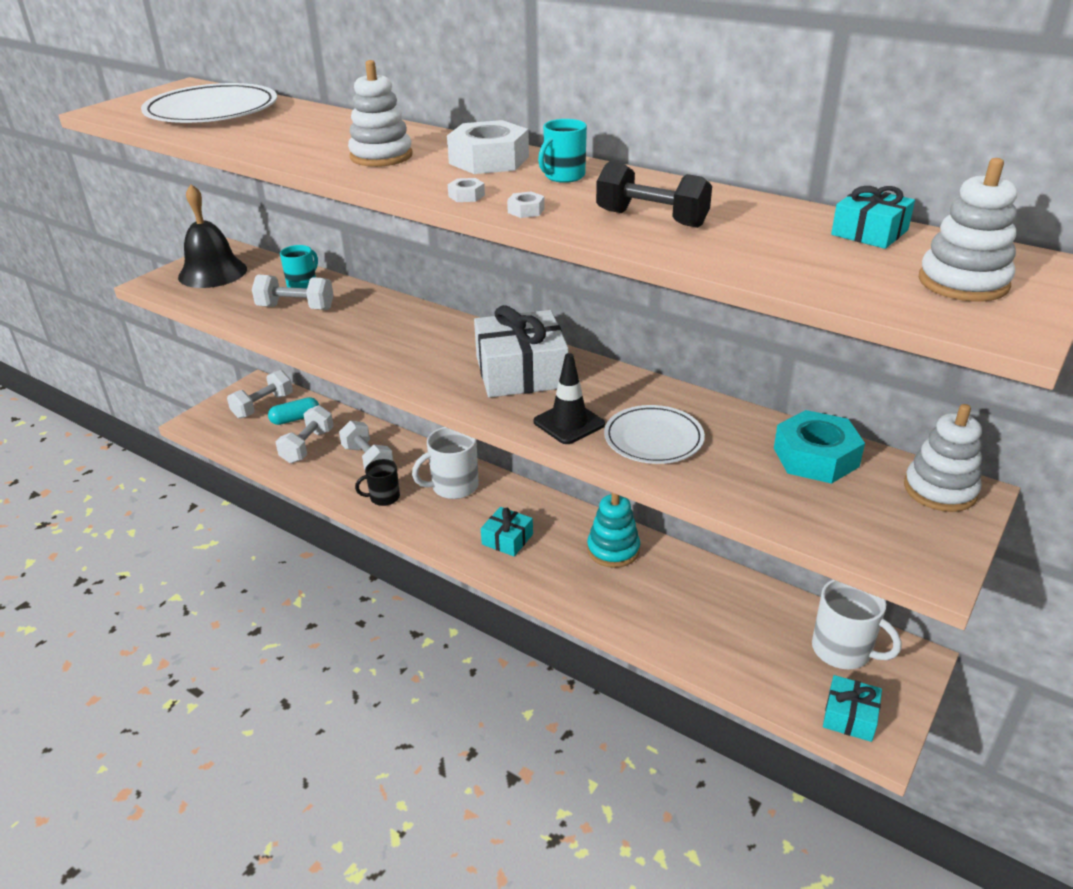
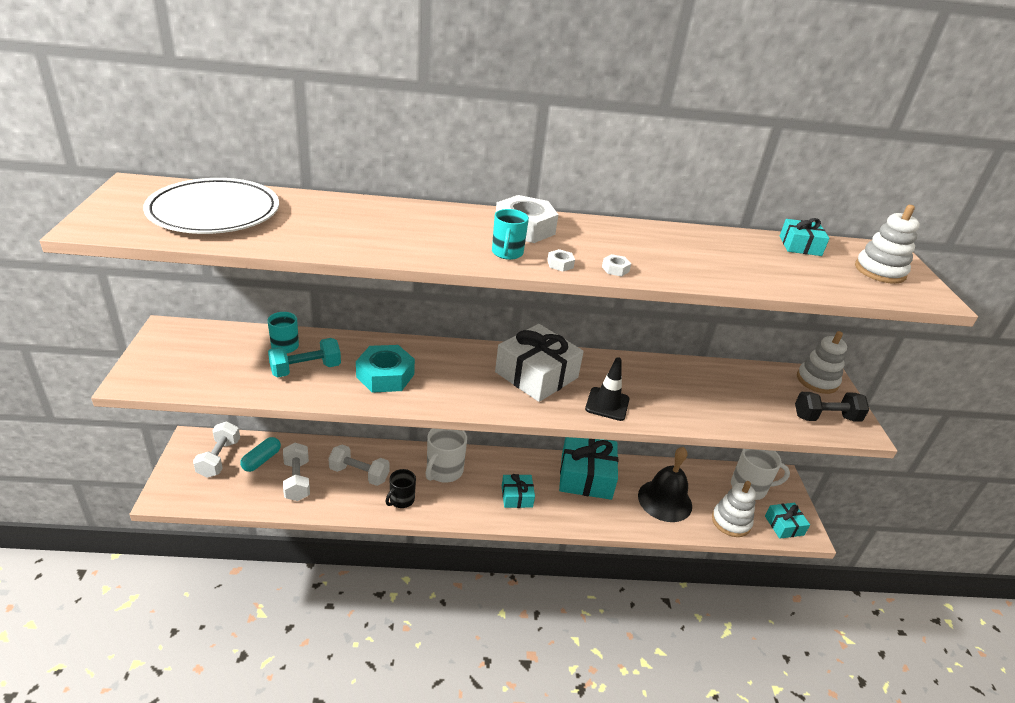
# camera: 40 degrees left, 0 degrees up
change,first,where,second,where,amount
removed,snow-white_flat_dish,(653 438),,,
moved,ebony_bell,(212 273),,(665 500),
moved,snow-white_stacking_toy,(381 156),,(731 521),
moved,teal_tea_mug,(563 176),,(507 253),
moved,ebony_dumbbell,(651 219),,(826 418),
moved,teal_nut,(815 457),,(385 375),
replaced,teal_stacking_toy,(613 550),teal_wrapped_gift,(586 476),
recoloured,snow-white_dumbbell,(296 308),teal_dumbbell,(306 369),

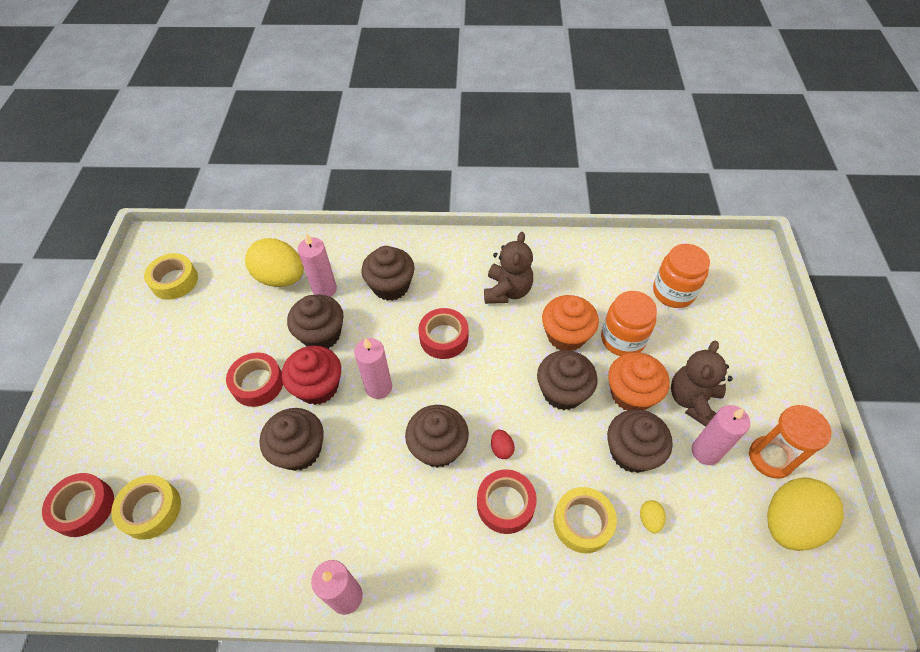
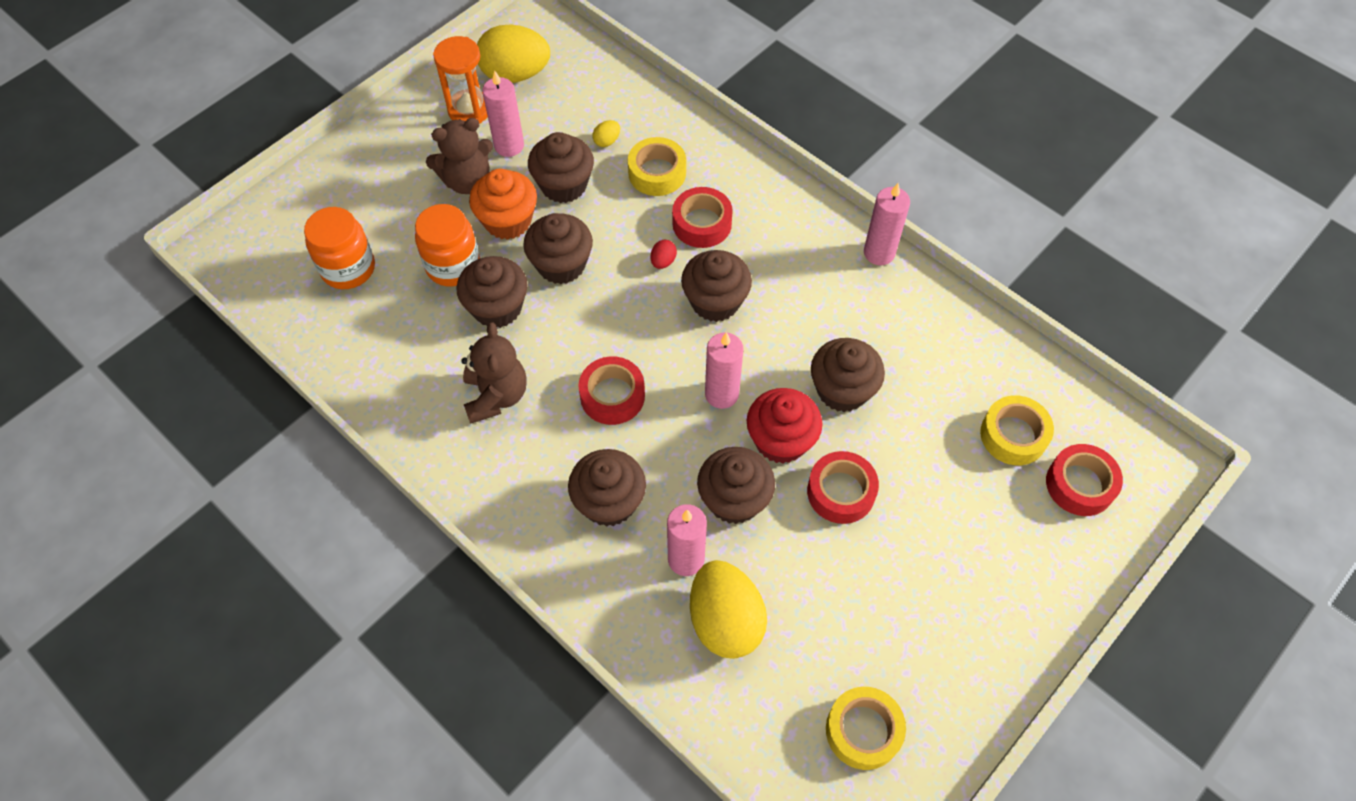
# camera: 140 degrees left, 5 degrees up
change,first,where,second,where,amount
recoloured,bright_orange_fairy_cake,(566 335),russet_fairy_cake,(497 308),
turned,russet_teddy_bear,(507 291),,(496 396),120 degrees clockwise

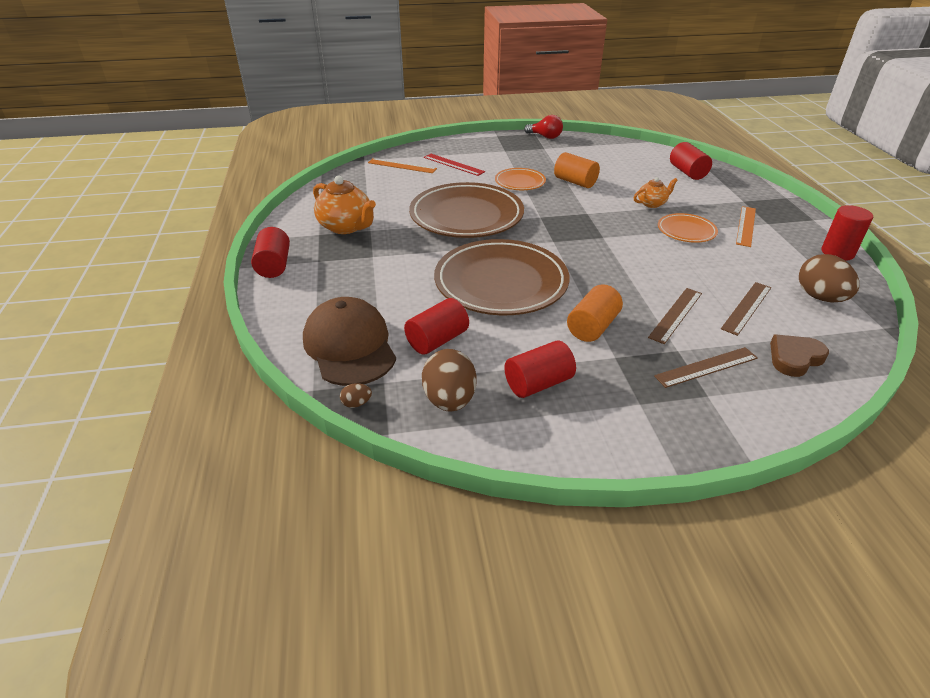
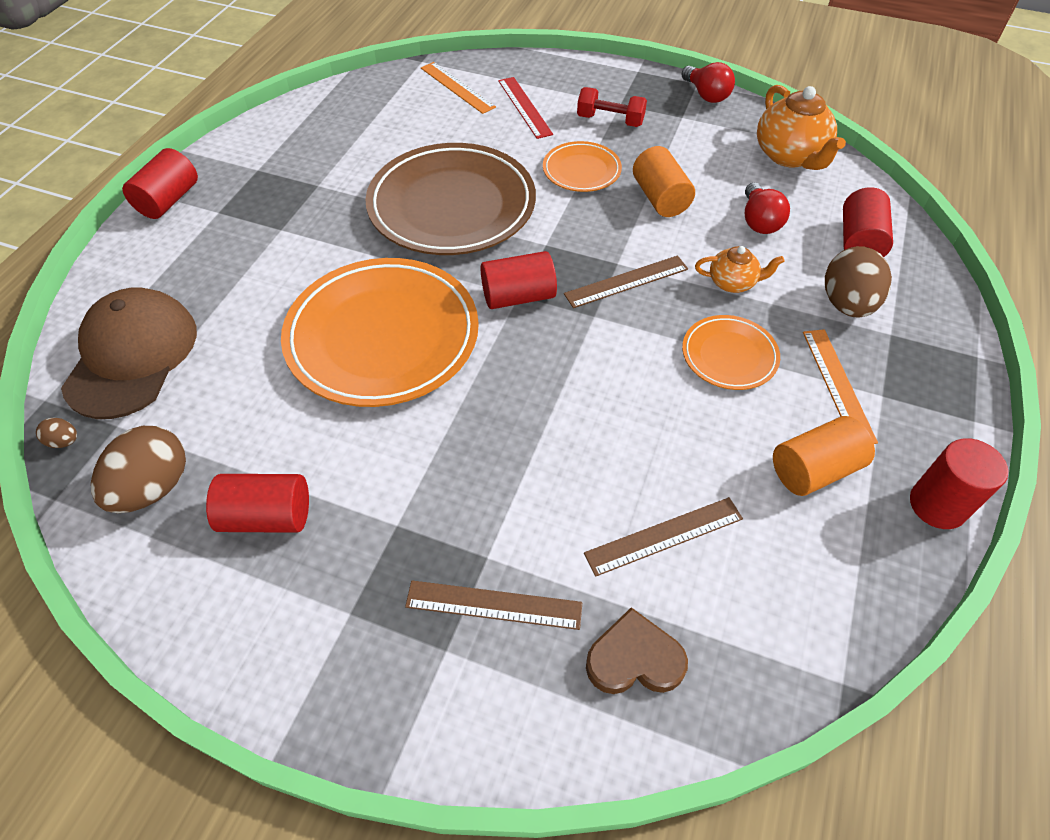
# camera: 30 degrees right, 15 degrees up
change,first,where,second,where,amount
added,,,crimson_dumbbell,(610 120),
added,,,crimson_lightbulb,(759 221),
moved,bright_orange_china_teapot,(346 227),,(790 156),
moved,crimson_cylinder_shape,(437 340),,(518 296),
moved,bright_orange_cylinder_shape,(592 327),,(814 469),
moved,russet_straightedge,(676 315),,(626 281),
moved,russet_egg_shape,(820 297),,(846 304),
recoloured,russet_flat_dish,(501 282),bright_orange_flat_dish,(382 337),
turned,bright_orange_straightedge,(745 226),,(837 385),60 degrees counterclockwise

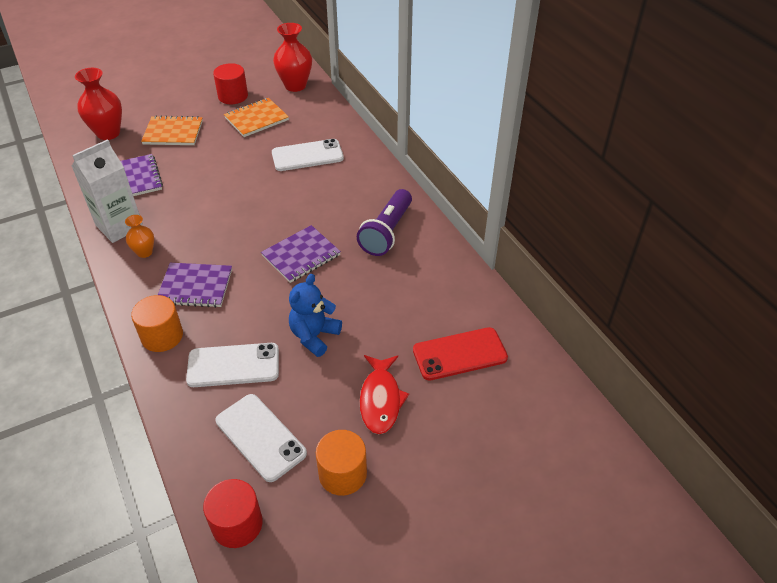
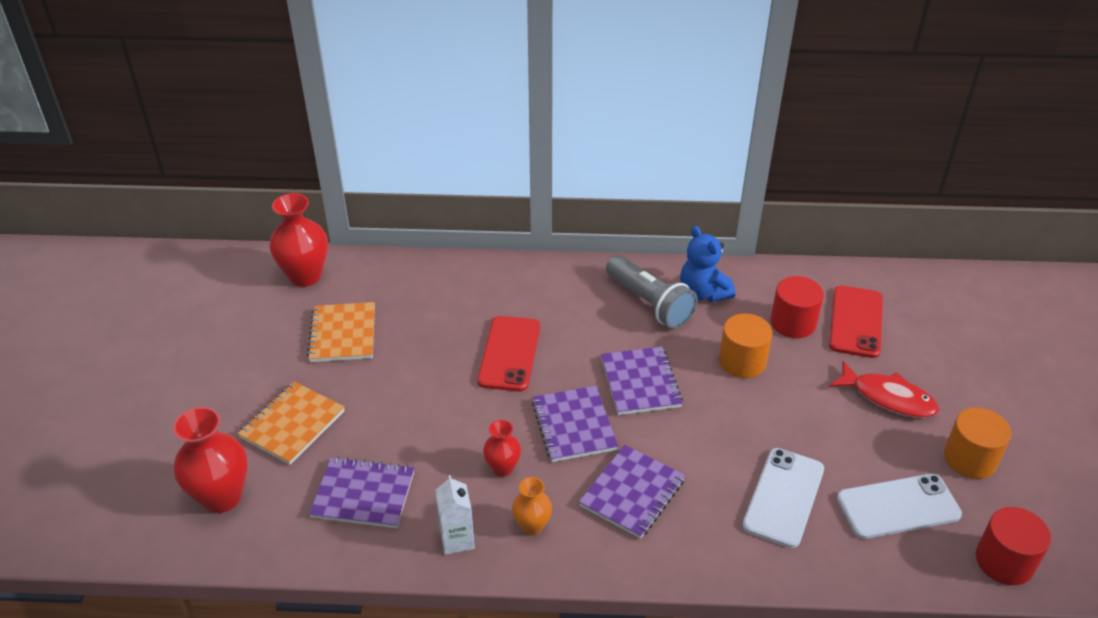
# camera: 60 degrees left, 5 degrees down
change,first,where,second,where,amount
removed,snow-white_phone,(307 156),,,
added,,,crimson_phone,(509 354),
added,,,crimson_flower_vase,(502 468),
added,,,violet_exercise_book,(574 425),
moved,bright_orange_cylinder_shape,(162 336),,(742 361),
moved,crimson_cylinder_shape,(233 96),,(793 323),
moved,royal_blue_teddy_bear,(314 336),,(703 293),
recoloured,violet_torch,(387 232),gray_torch,(649 303),
resized,snow-white_juice_carton,(119 226),,(457 539),x0.57

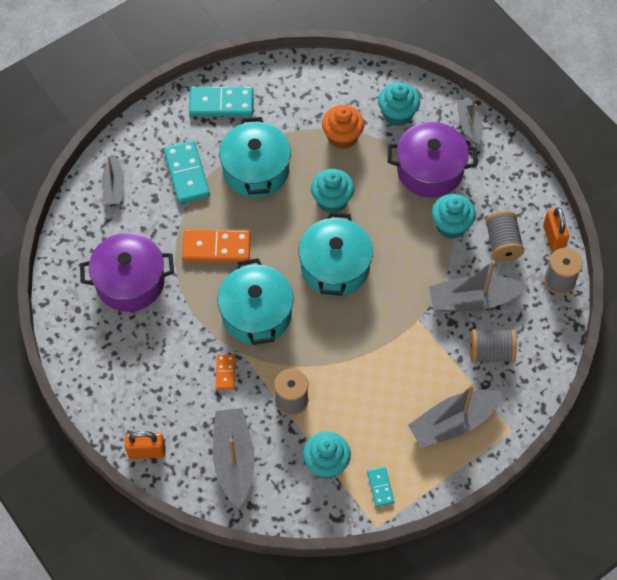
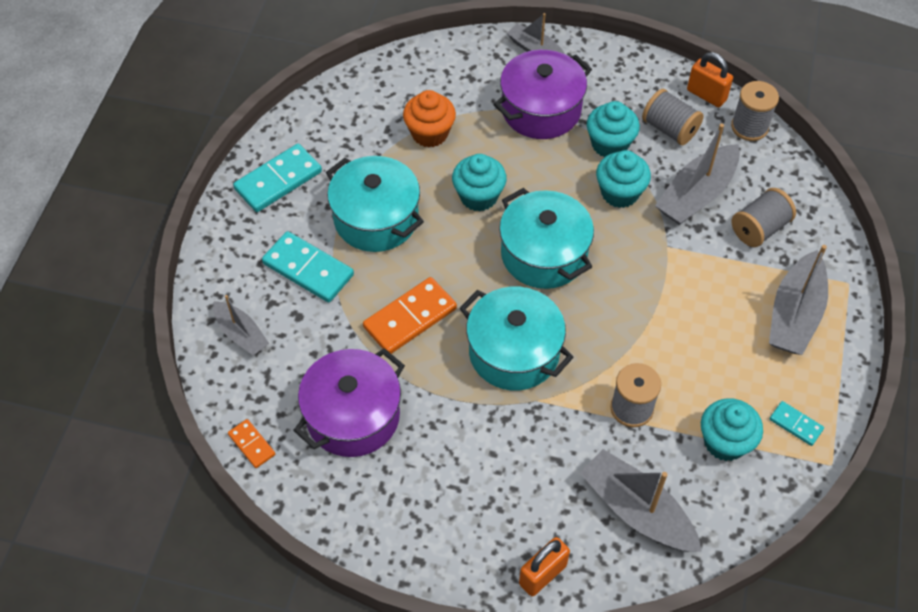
# camera: 40 degrees left, 5 degrees down
change,first,where,second,where,amount
moved,bright_orange_domino_tile,(225 372),,(251 444),
moved,teal_fairy_cake,(397 114),,(620 193),

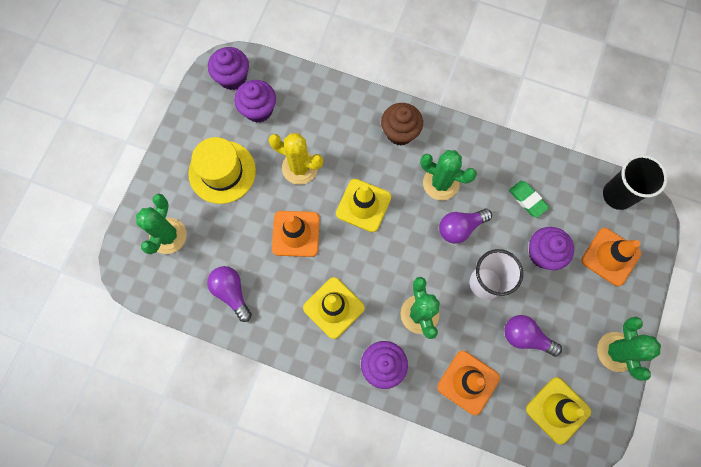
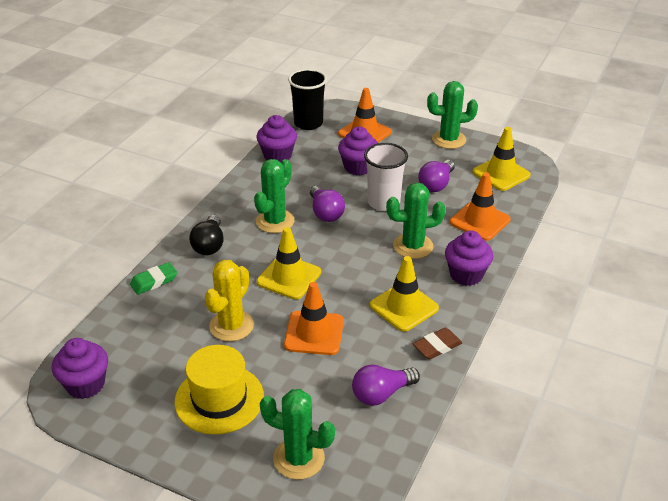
# camera: 85 degrees left, 35 degrees down
change,first,where,second,where,amount
added,,,russet_eraser,(437 346),
moved,violet_fairy_cake,(258 110),,(277 155),
moved,green_eraser,(527 200),,(154 281),
replaced,russet_fairy_cake,(400 132),ebony_lightbulb,(209 245),

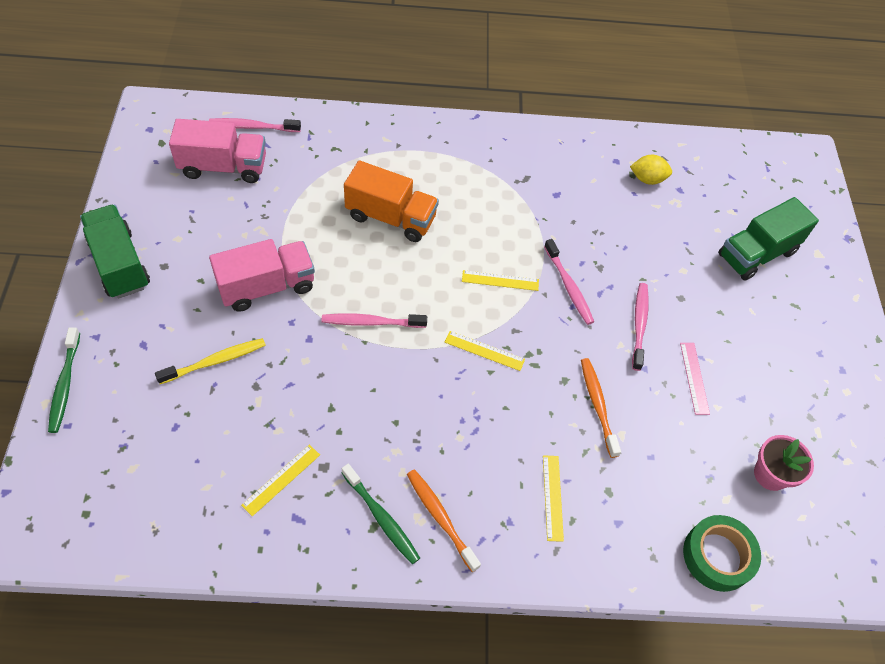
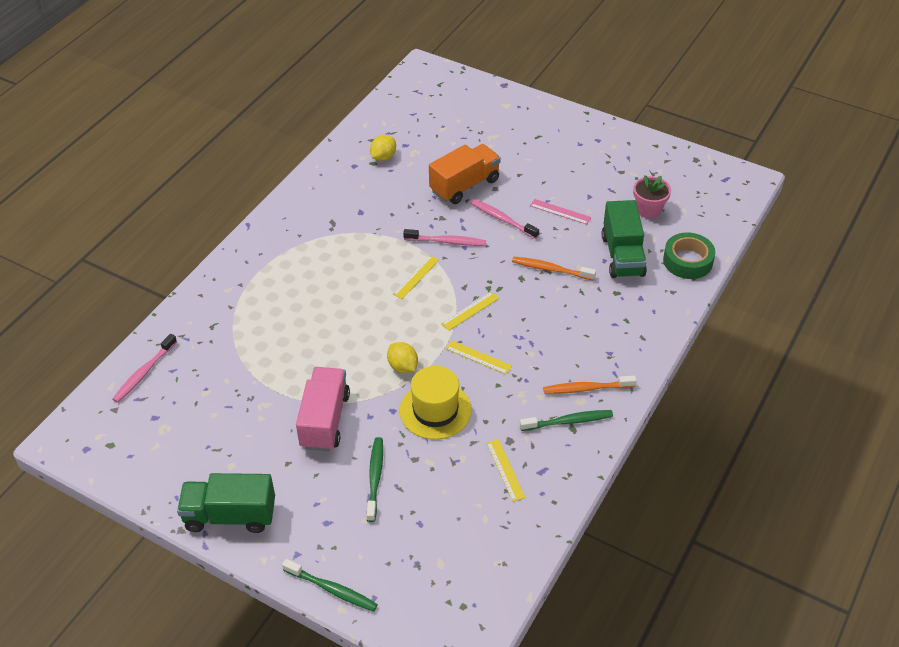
# camera: 55 degrees left, 10 degrees down
change,first,where,second,where,amount
removed,pink_toy_truck,(223 167),,,
added,,,bright_yellow_hat,(435 410),
moved,bright_orange_toy_truck,(391 217),,(464 185),
moved,bright_yellow_straightedge,(553 497),,(478 357),
moved,green_toy_truck,(756 254),,(622 255),
replaced,pink_dental_brush,(371 322),bright_yellow_citrus_fruit,(403 366),
recoloured,bright_yellow_dental_brush,(215 361),green_dental_brush,(375 478),

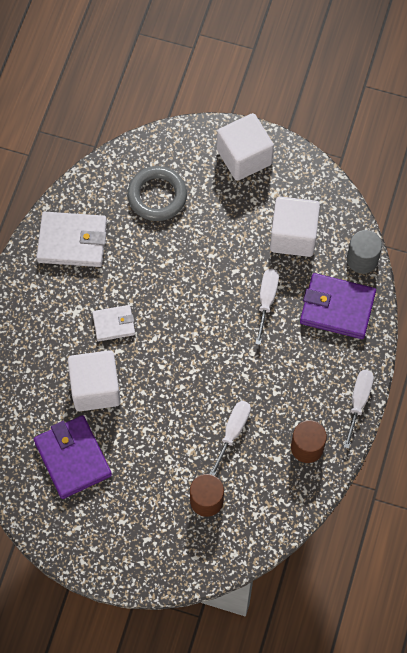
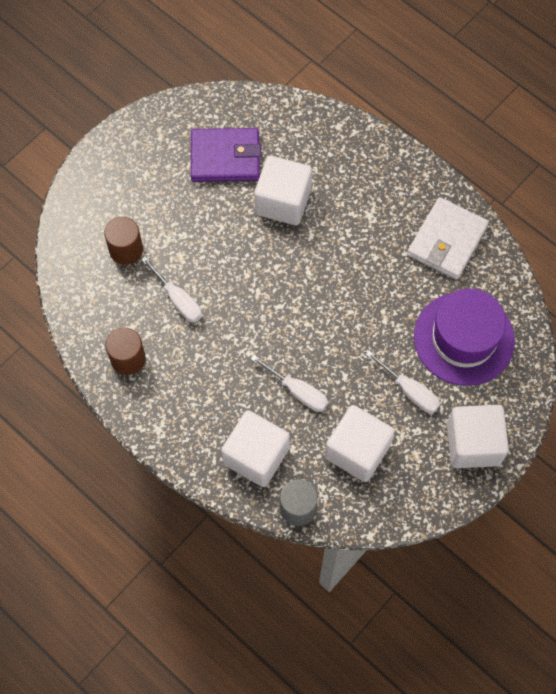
# camera: 115 degrees right, 0 degrees up
change,first,where,second,where,amount
removed,snow-white_billfold,(114 324),,,
moved,snow-white_screwdriver,(358 402),,(409 391),
replaced,gray_ring,(157 196),violet_hat,(464 338),
replaced,violet_billfold,(337 308),snow-white_cube,(256 456),

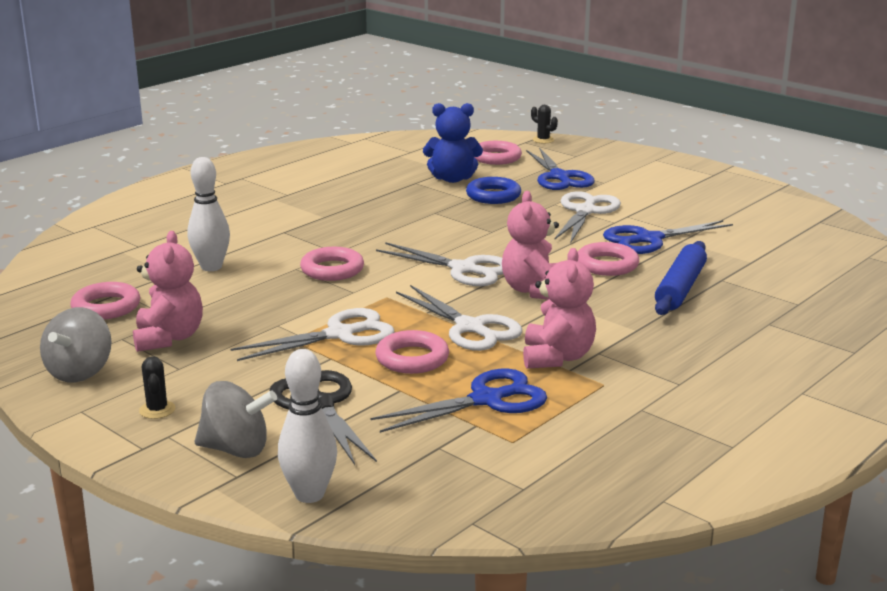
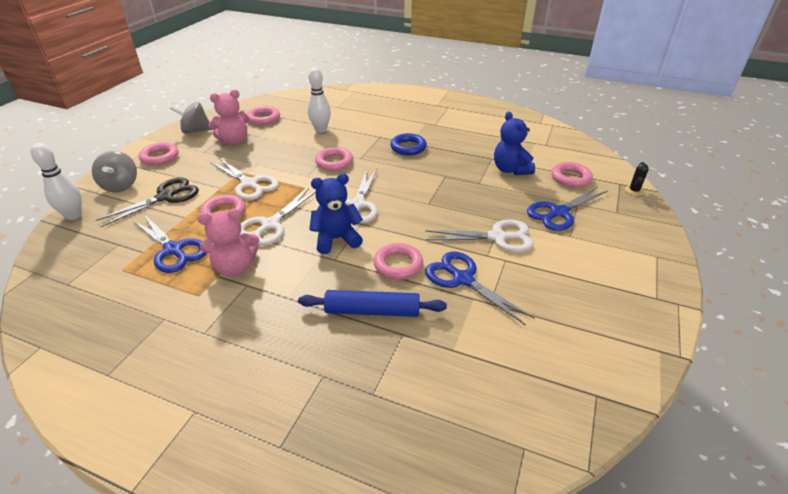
# camera: 70 degrees right, 15 degrees up
change,first,where,second,where,amount
moved,royal_blue_ring,(493 196),,(408 147),
replaced,ebony_saguaro_cactus,(157 410),pink_ring,(160 157),
recoloured,pink_teddy_bear,(534 290),royal_blue_teddy_bear,(336 239),

